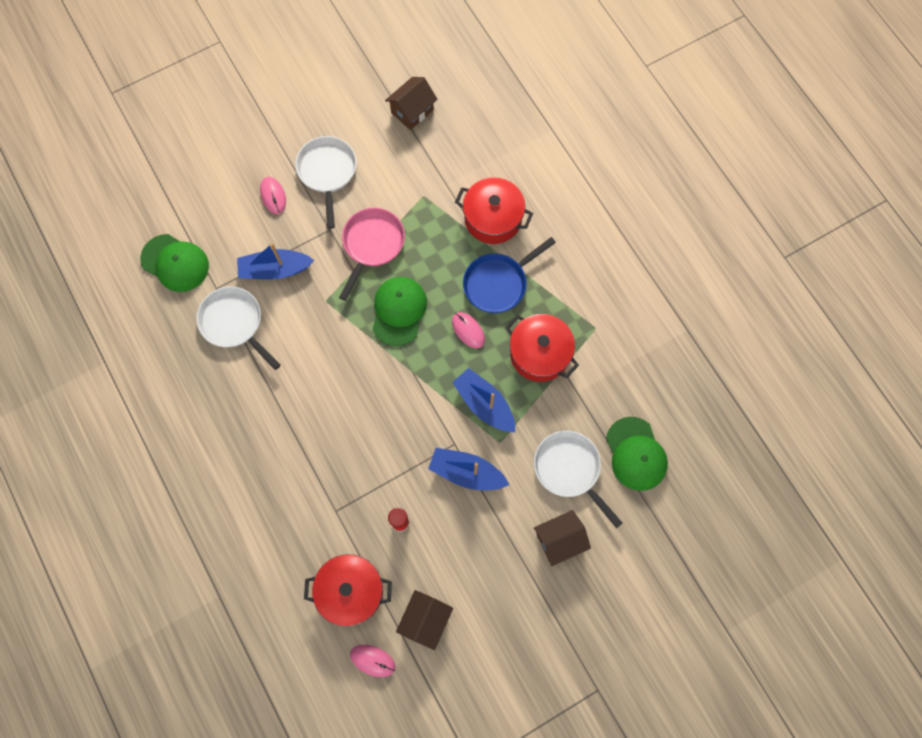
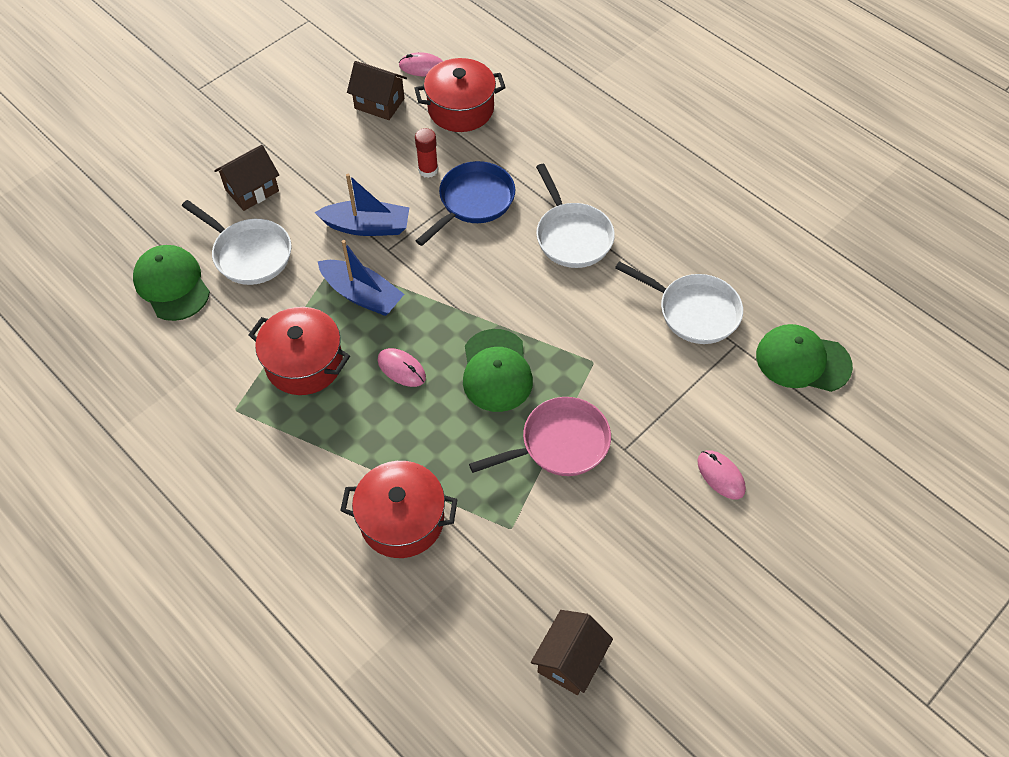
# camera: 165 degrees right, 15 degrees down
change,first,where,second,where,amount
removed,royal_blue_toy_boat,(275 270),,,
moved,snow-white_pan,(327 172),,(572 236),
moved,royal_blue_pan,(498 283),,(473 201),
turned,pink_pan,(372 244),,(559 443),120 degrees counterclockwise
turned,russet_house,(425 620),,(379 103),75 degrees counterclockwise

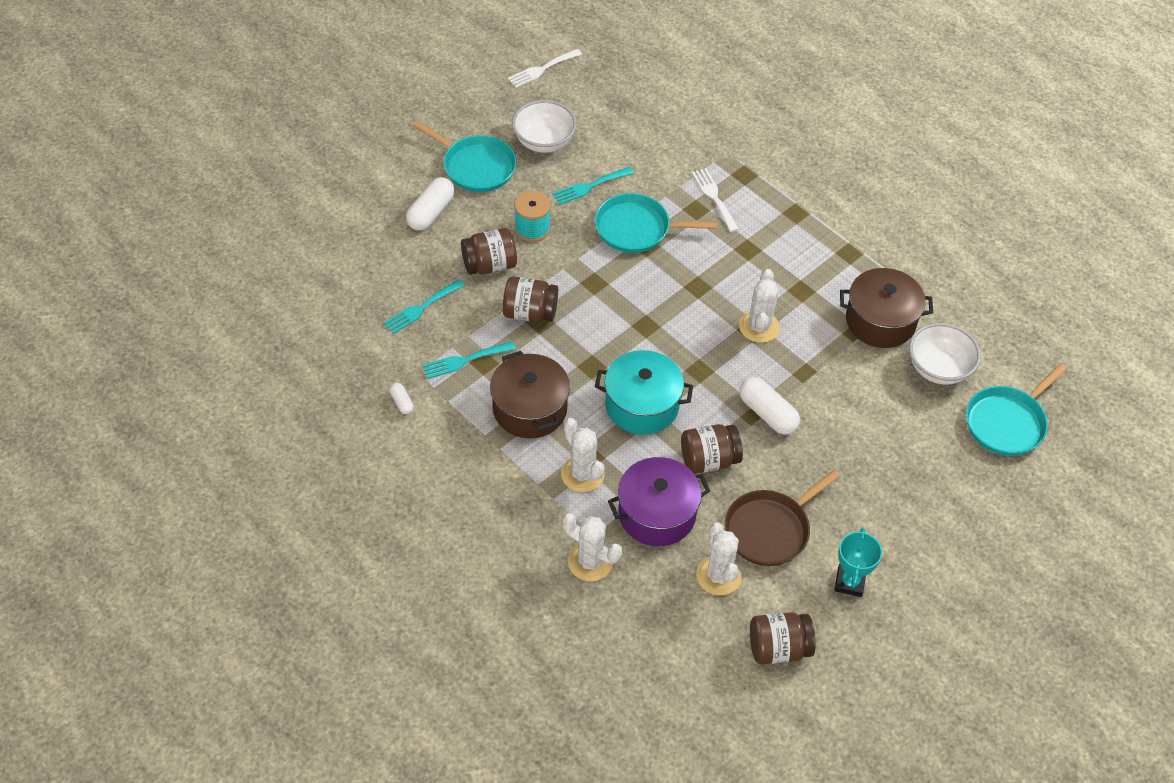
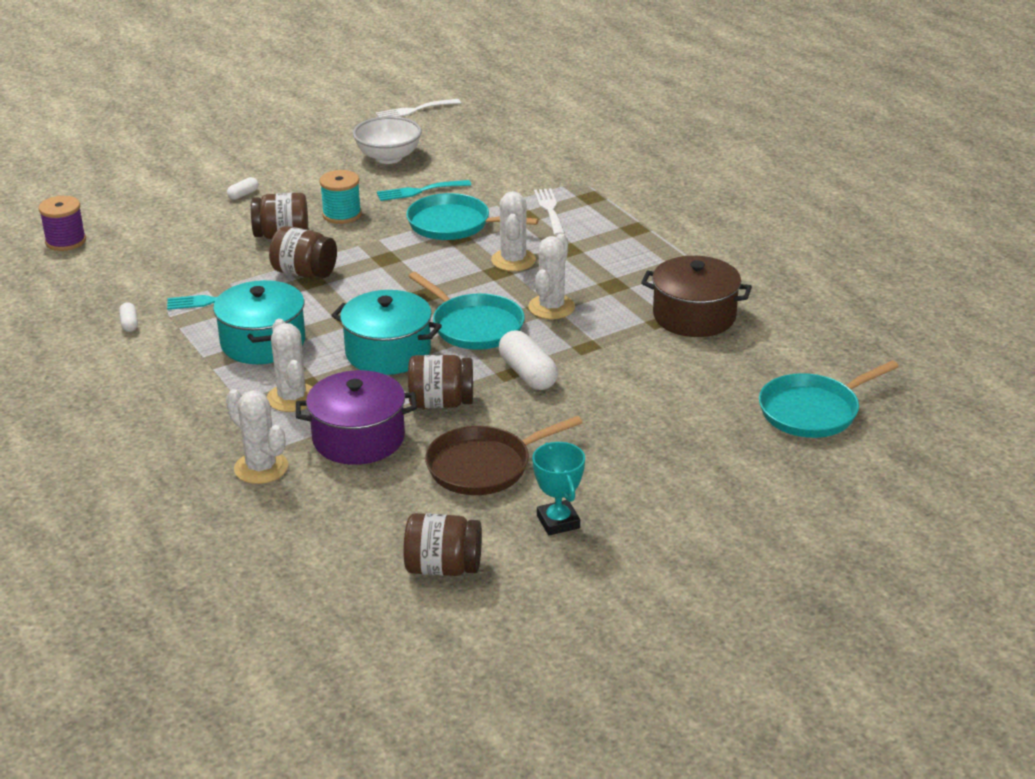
# camera: 15 degrees right, 20 degrees down
change,first,where,second,where,amount
removed,teal_fork,(421 308),,,
removed,snow-white_serving_bowl,(938 369),,,
added,,,violet_reel_of_thread,(66 241),
moved,teal_pan,(476 166),,(474 326),
moved,snow-white_saguaro_cactus,(718 575),,(513 260),
recoloured,russet_stockpot,(530 409),teal_stockpot,(263 342),
turned,teal_prize_cup,(849 582),,(558 522),45 degrees counterclockwise
resized,snow-white_pill,(431 212),,(243 194),x0.51

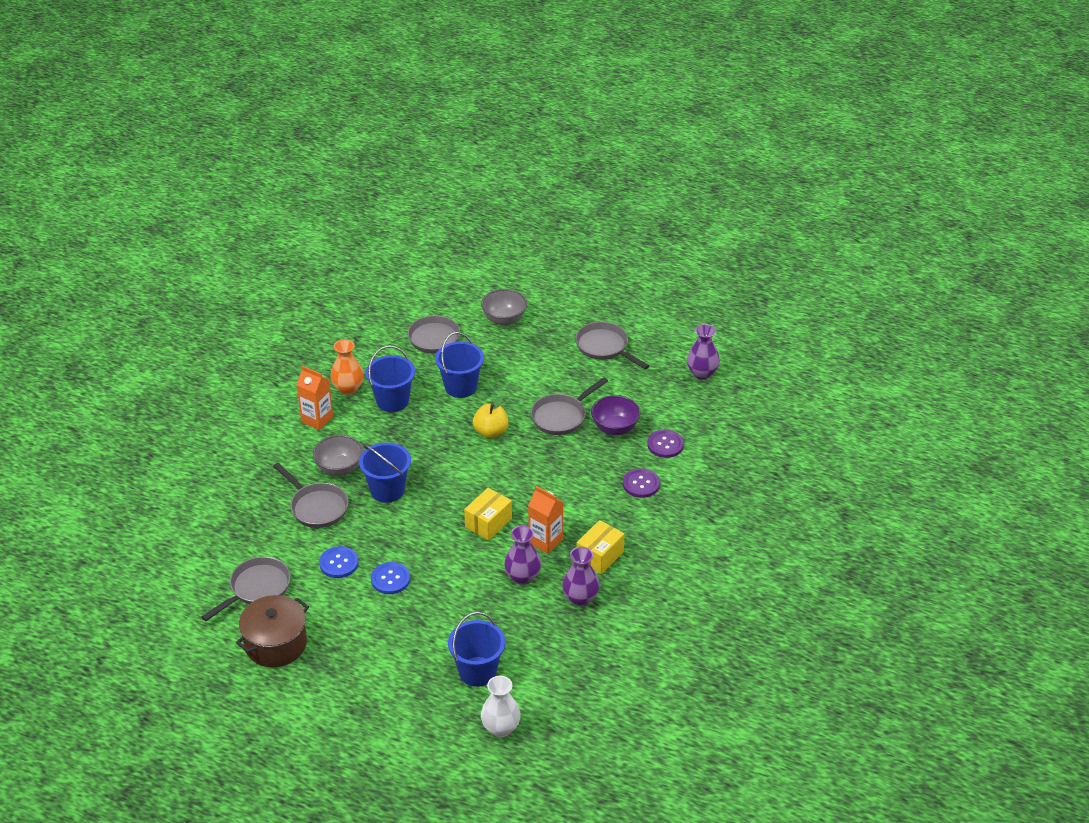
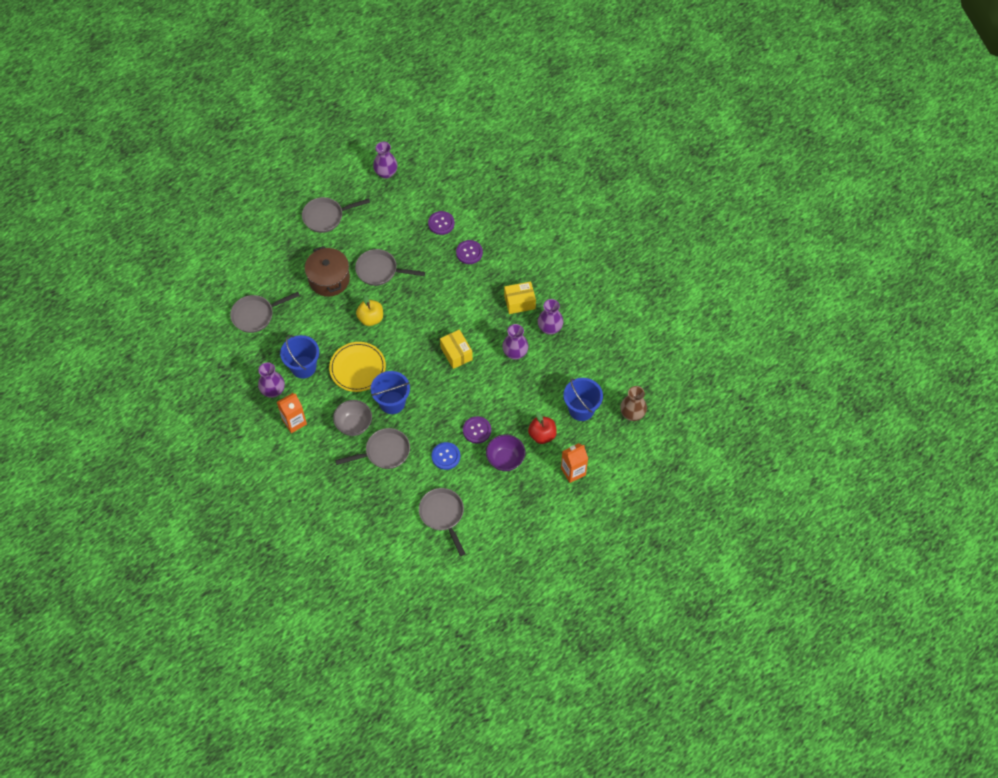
# camera: 65 degrees left, 20 degrees up
change,first,where,second,where,amount
removed,royal_blue_bucket,(460 387),,,
removed,gray_serving_bowl,(504 319),,,
added,,,bright_yellow_flat_dish,(357 368),
added,,,crimson_toy_apple,(542 435),
moved,russet_stockpot,(275 644),,(329 279),
moved,bright_orange_juice_carton,(545 541),,(573 471),
moved,violet_serving_bowl,(615 428),,(505 459),
recoloured,bright_orange_flower_vase,(348 389),violet_flower_vase,(273 390),
recoloured,royal_blue_sewing_button,(390 579),violet_sewing_button,(477 430),
recoloured,snow-white_flower_vase,(501 728),russet_flower_vase,(632 414),
turned,gray_pan,(561 416),,(380 271),120 degrees clockwise
turned,bright_yellow_parcel,(600 556),,(519 302),75 degrees counterclockwise

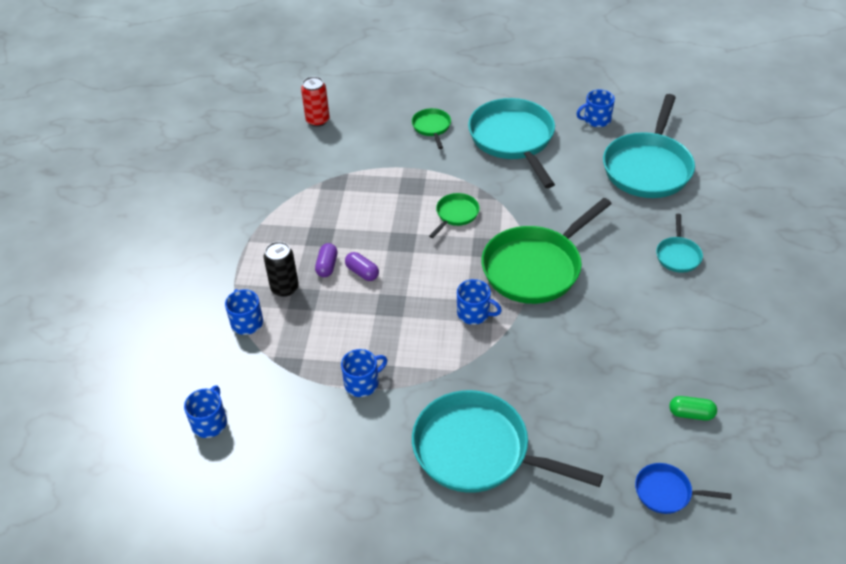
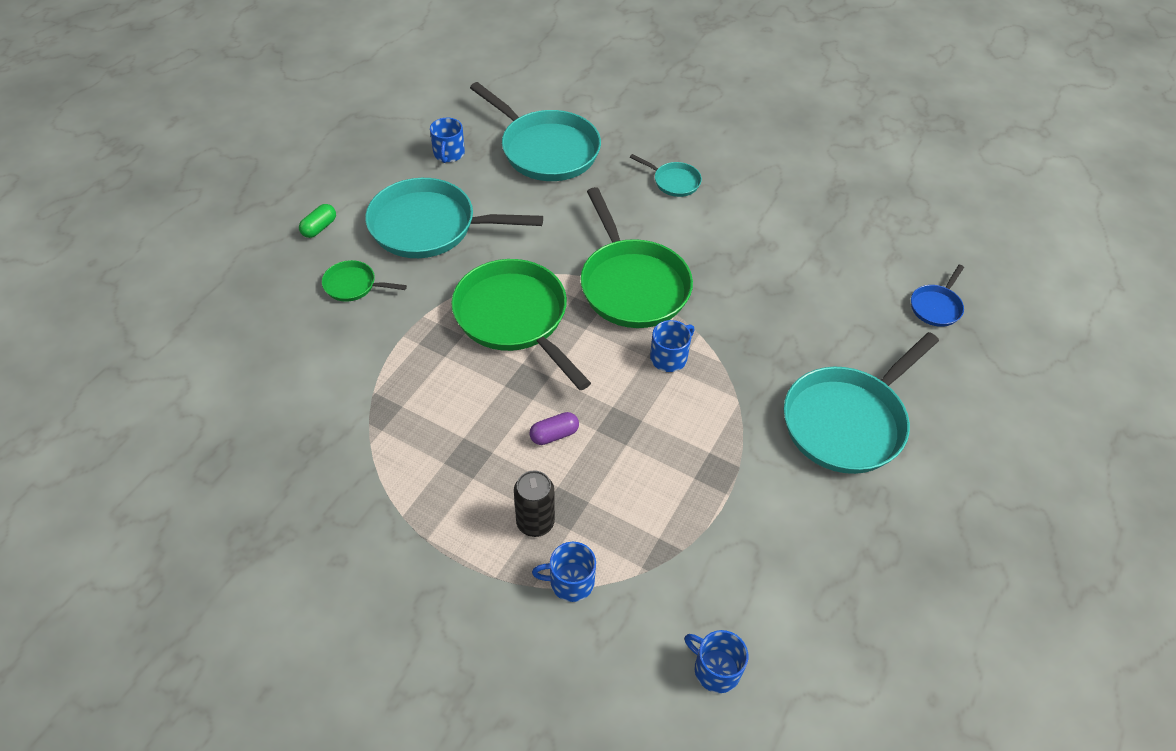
# camera: 70 degrees left, 5 degrees up
change,first,where,second,where,amount
removed,crimson_tin,(317 120),,,
removed,violet_pill,(327 266),,,
removed,royal_blue_tea_mug,(362 383),,,
moved,green_pill,(691 414),,(319 228),
resized,green_pan,(455 215),,(515 318),x2.15

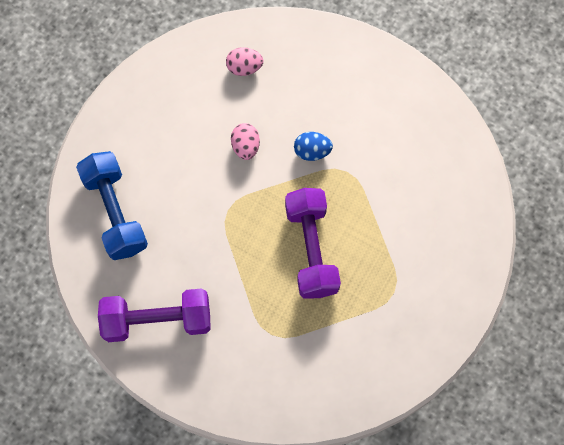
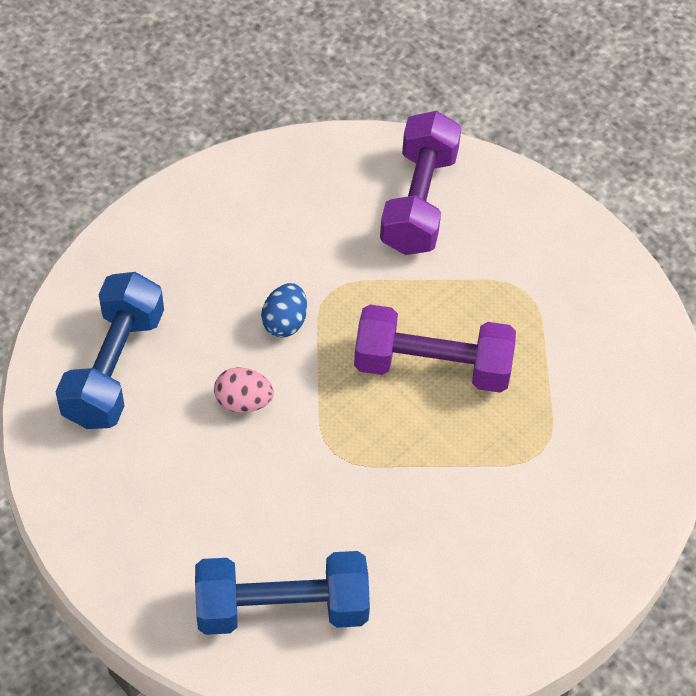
# camera: 75 degrees left, 15 degrees down
change,first,where,second,where,amount
moved,violet_dumbbell,(158 320),,(419 201),
replaced,pink_egg_shape,(244 68),royal_blue_dumbbell,(114 367),

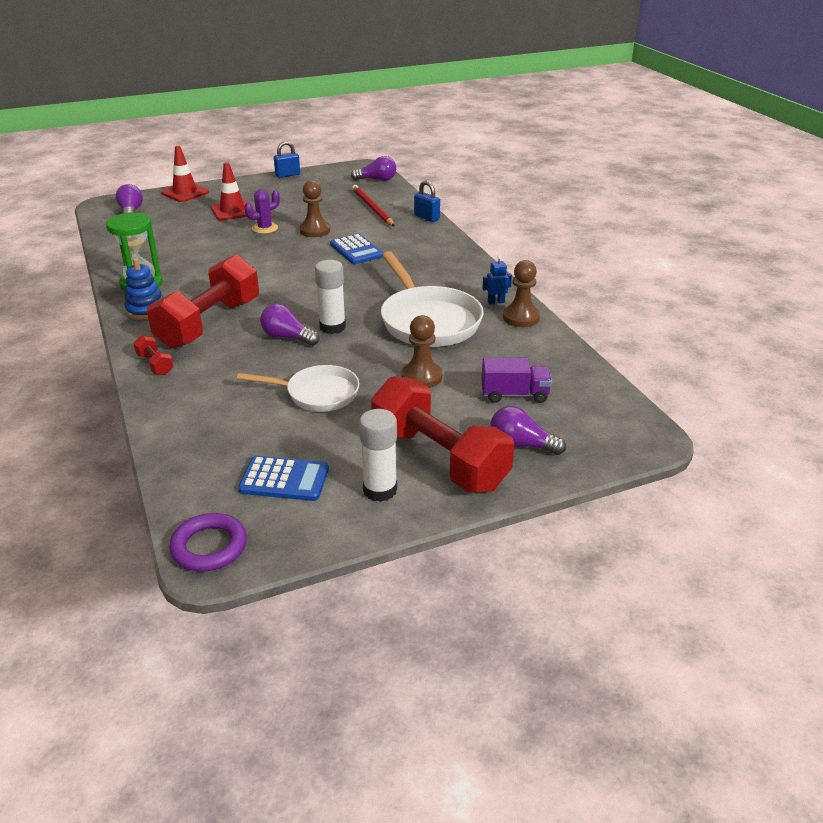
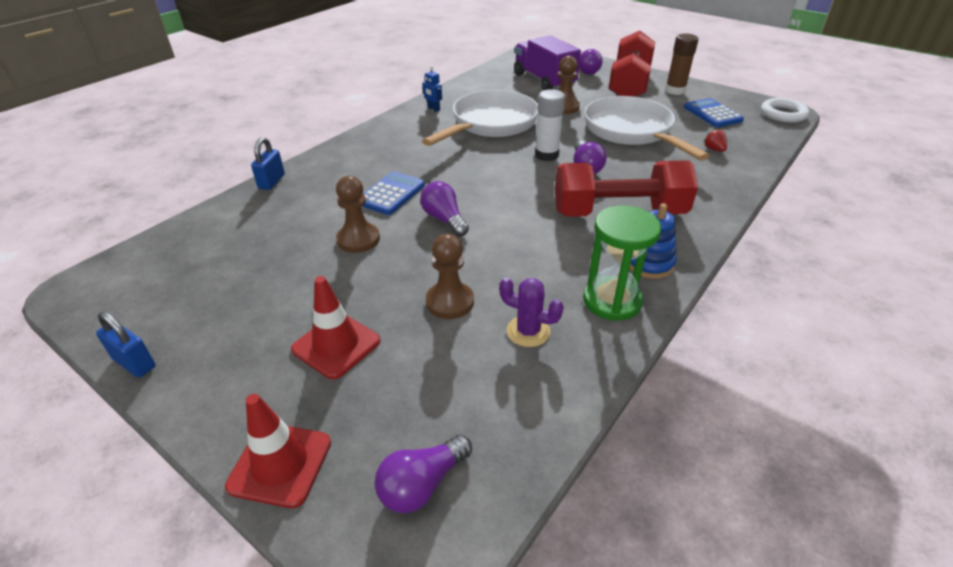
# camera: 120 degrees left, 5 degrees up
change,first,where,second,where,amount
removed,crimson_dumbbell,(155 364),,,
removed,crimson_lead_pencil,(372 208),,,
added,,,crimson_berry,(714 149),
moved,violet_saguaro_cactus,(265 228),,(528 331),
moved,violet_lightbulb,(377 179),,(444 219),
moved,russet_chess_pawn,(521 317),,(450 302),
recoloured,violet_ring,(209 547),snow-white_ring,(783 114),
recoloured,snow-white_glue,(380 490),russet_glue,(675 90),
resized,snow-white_pan,(317 394),,(631 131),x1.61
resized,violet_toy_truck,(514 394),,(544 81),x1.63

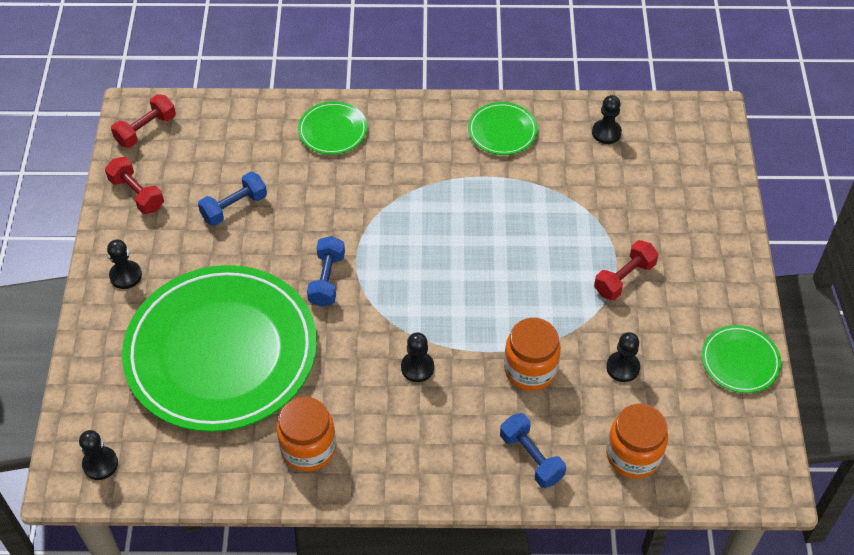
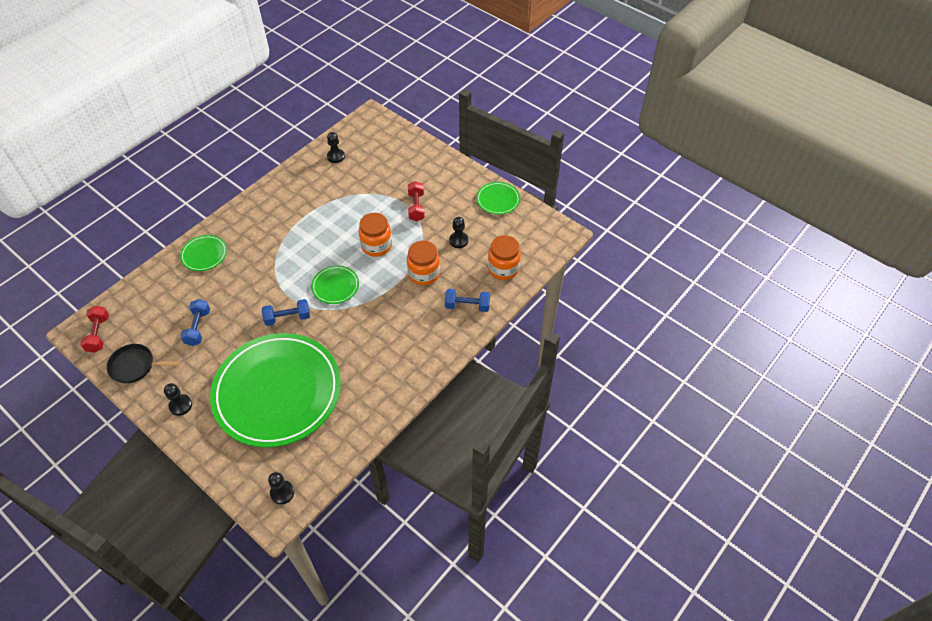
# camera: 50 degrees left, 0 degrees up
change,first,where,second,where,amount
removed,ebony_chess_pawn,(417 367),,,
moved,bright_orange_jam_jar,(308 448),,(376 246),
moved,green_flat_dish,(502 131),,(335 286),
replaced,crimson_dumbbell,(137 194),ebony_pan,(135 366),
turned,royal_blue_dumbbell,(327 279),,(287 318),60 degrees counterclockwise

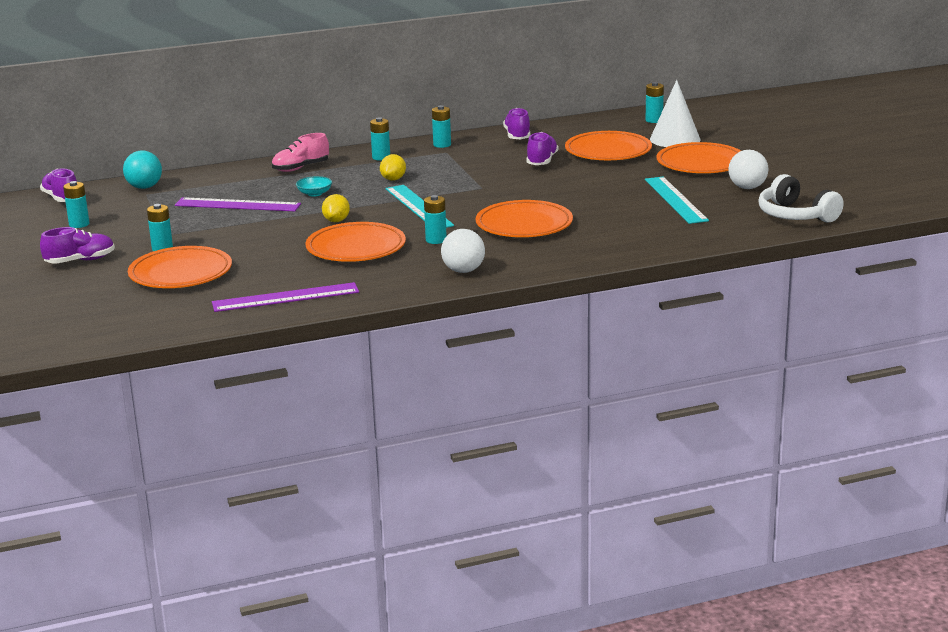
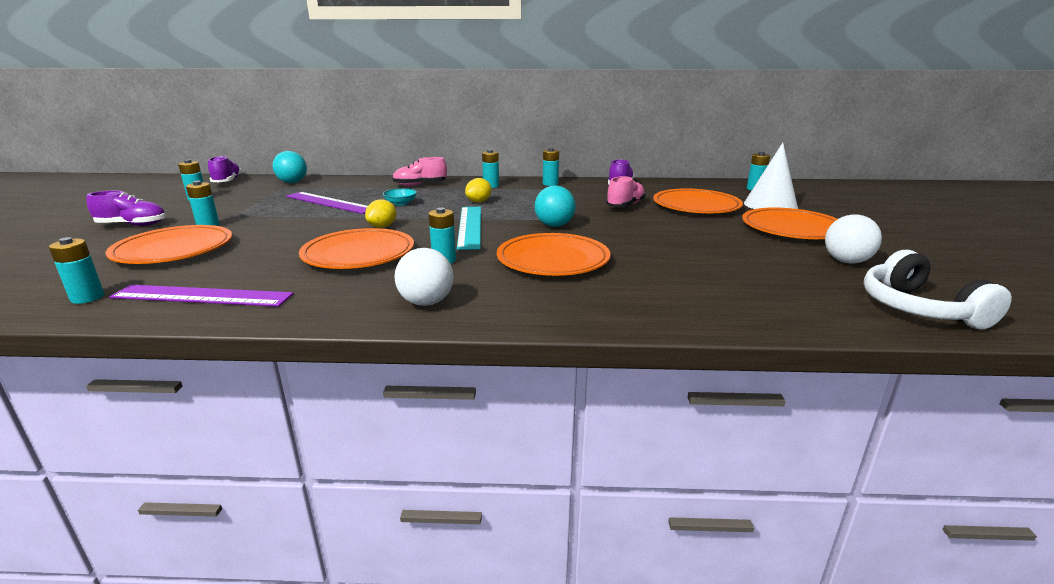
# camera: 20 degrees right, 0 degrees up
change,first,where,second,where,amount
removed,teal_straightedge,(675 200),,,
added,,,teal_AA_battery,(87 298),
added,,,teal_ball,(554 225),
recoloured,violet_shoe,(542 161),pink_shoe,(625 206),

